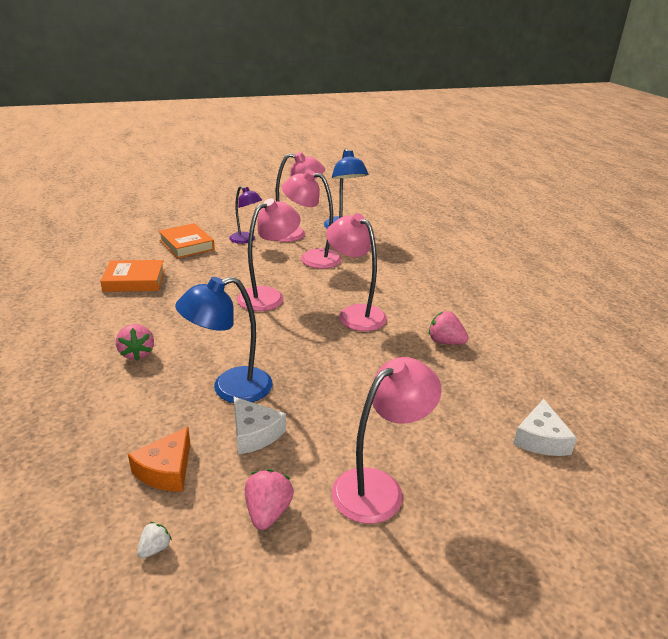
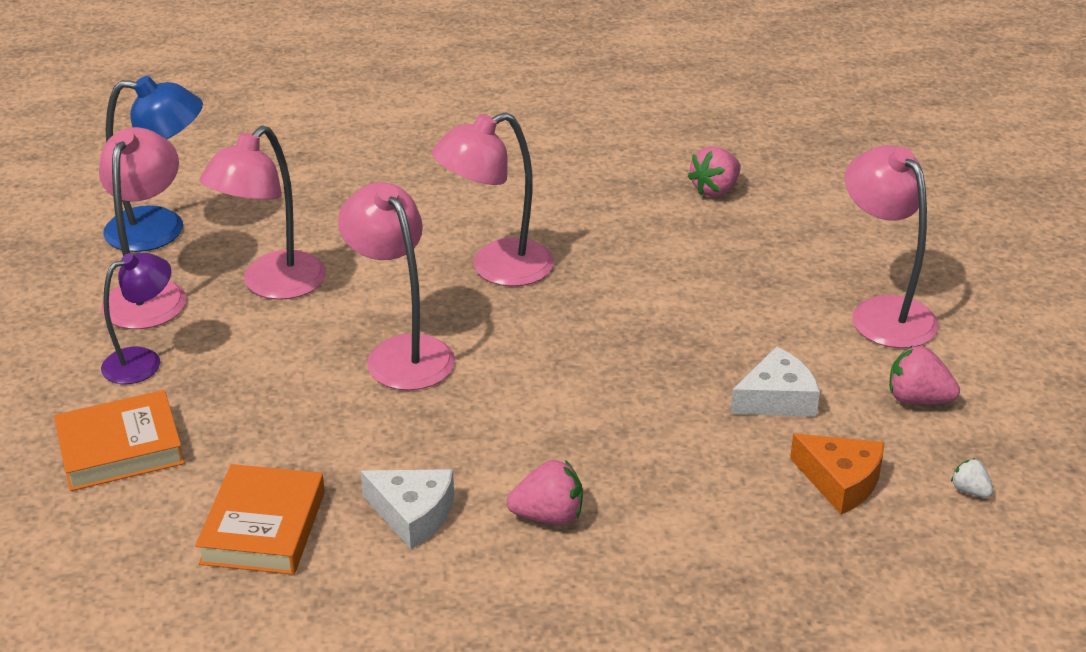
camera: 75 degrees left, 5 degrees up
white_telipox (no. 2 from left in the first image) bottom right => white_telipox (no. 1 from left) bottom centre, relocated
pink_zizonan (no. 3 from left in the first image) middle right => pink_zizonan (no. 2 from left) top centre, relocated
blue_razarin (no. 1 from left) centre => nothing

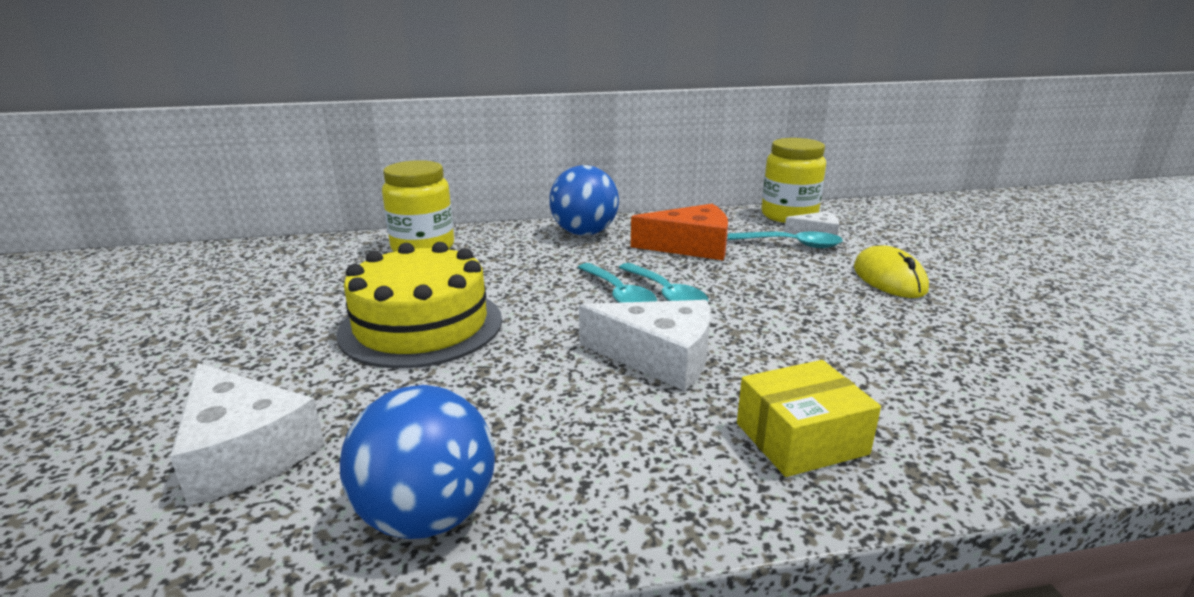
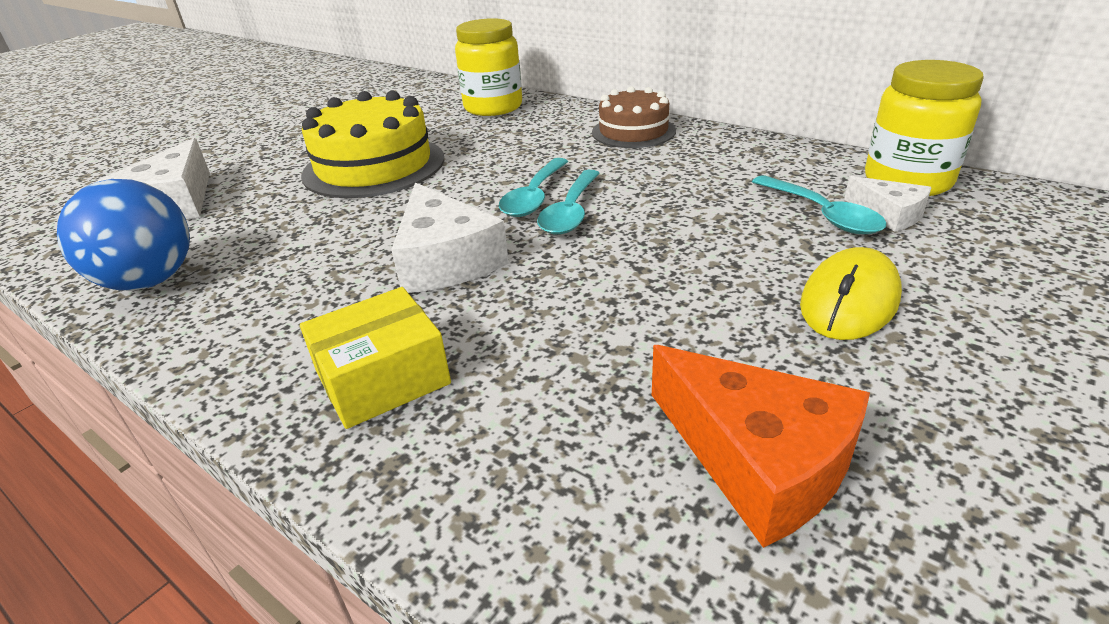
camera: 50 degrees right, 10 degrees up
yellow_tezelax bottom right => yellow_tezelax centre, 60 degrees counterclockwise
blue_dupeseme (no. 2 from left) centre => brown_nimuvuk top centre
orange_telipox centre => orange_telipox bottom right, relocated

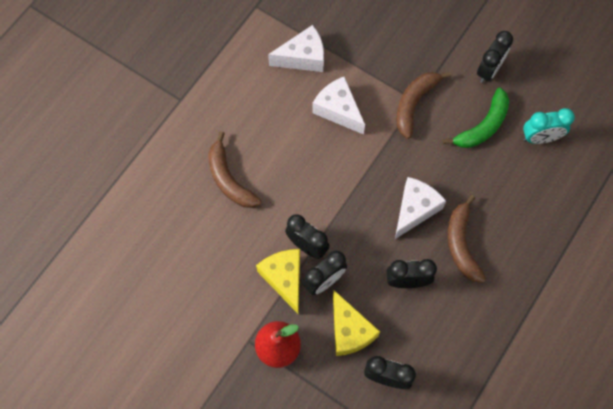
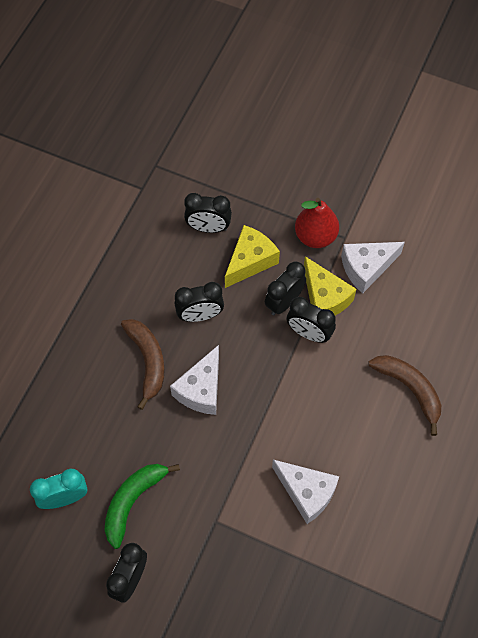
camera: 170 degrees right, 5 degrees down
yellow_telipox (no. 2 from left in the first image) bottom centre => yellow_telipox (no. 1 from left) centre, 75 degrees clockwise
white_telipox (no. 1 from left in the first image) top centre => white_telipox (no. 3 from left) middle right, relocated
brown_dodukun (no. 2 from left) top right => nothing

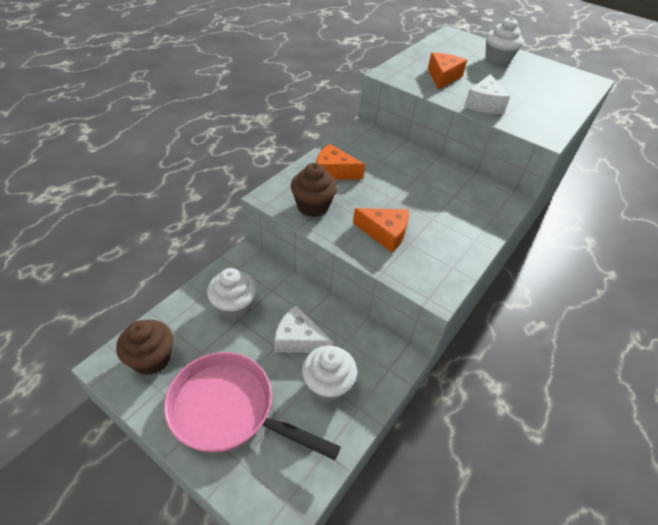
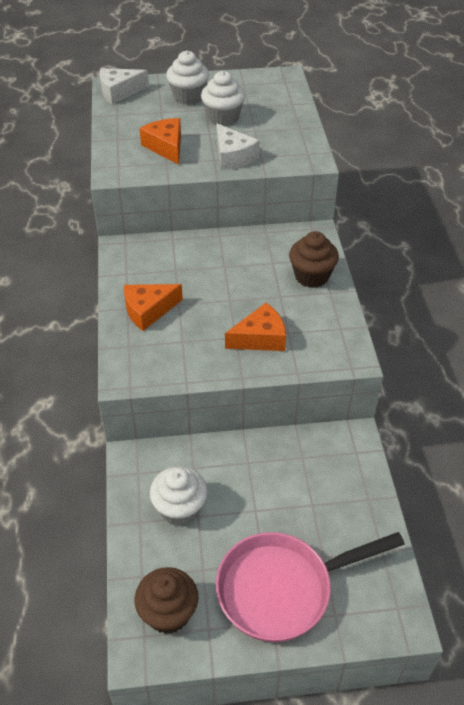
camera: 40 degrees left, 0 degrees up
white_telipox (no. 1 from left) centre => white_telipox (no. 1 from left) top left, relocated
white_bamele (no. 2 from left in the first image) bottom centre => white_bamele (no. 3 from left) top centre, relocated
brown_bamele (no. 2 from left) centre => brown_bamele (no. 2 from left) middle right, relocated

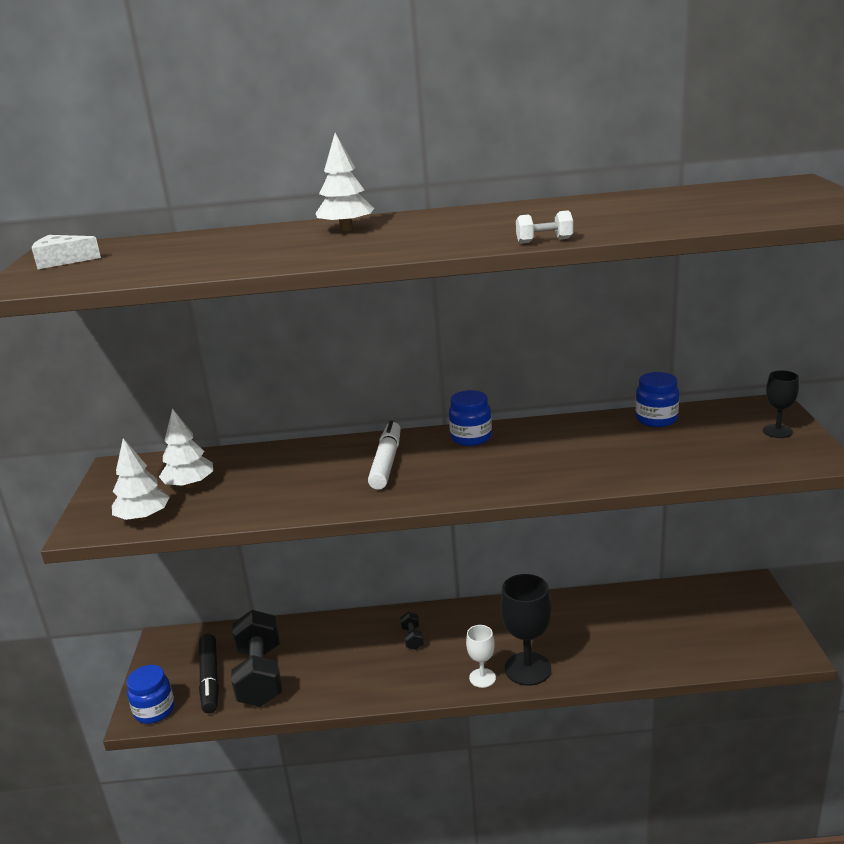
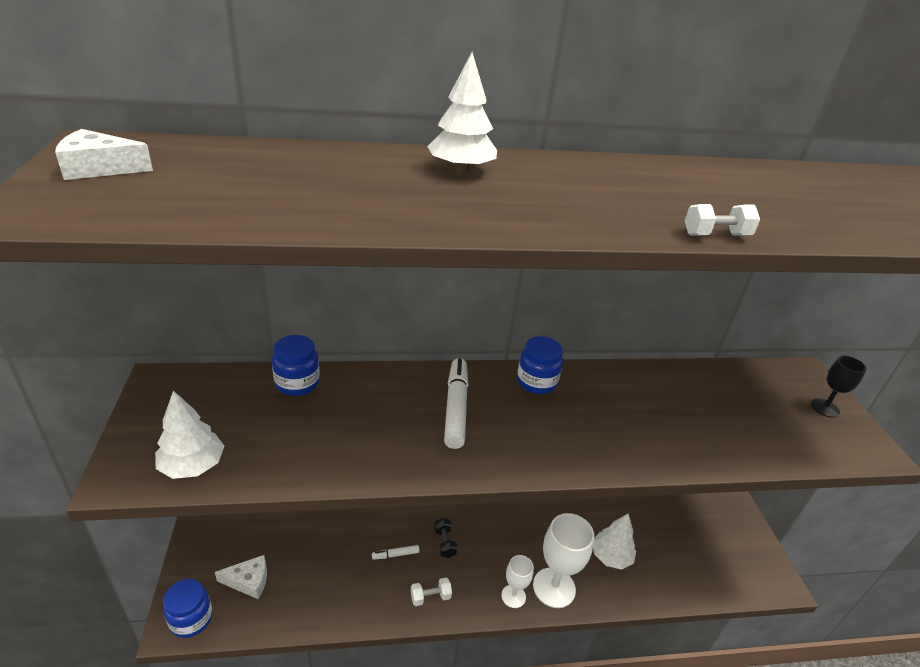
camera: 10 degrees left, 10 degrees up
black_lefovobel bottom left => white_telipox (no. 2 from left) bottom left
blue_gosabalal (no. 3 from left in the first image) middle right => blue_gosabalal (no. 2 from left) middle left, relocated
nothing => white_lefovobel (no. 1 from left) bottom centre
nothing => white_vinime (no. 1 from left) bottom centre
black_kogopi (no. 1 from left) bottom centre => white_kogopi (no. 2 from left) bottom centre
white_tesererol (no. 2 from left in the first image) middle left => white_tesererol (no. 3 from left) bottom right, relocated
black_vinime (no. 1 from left) bottom left => nothing

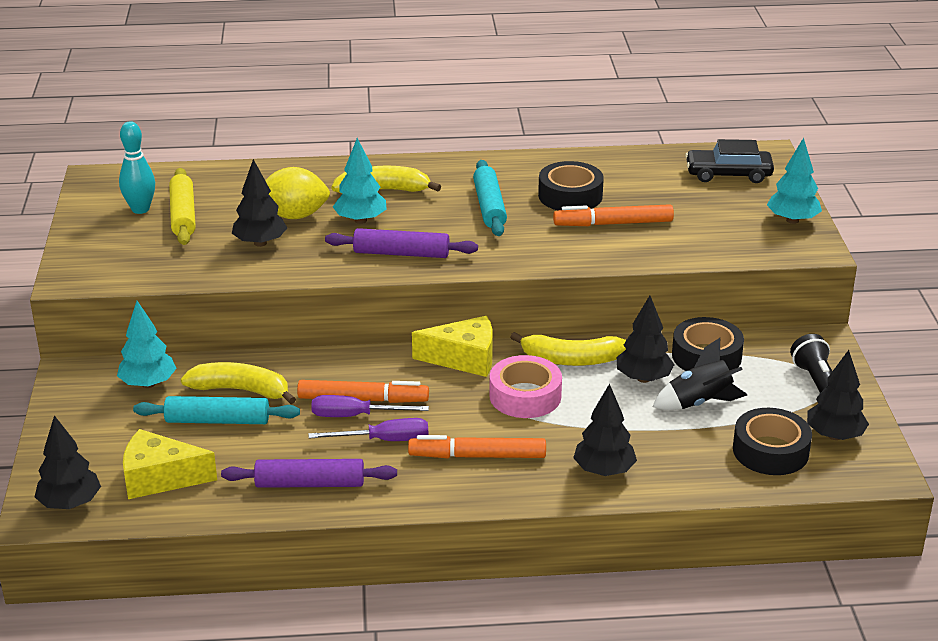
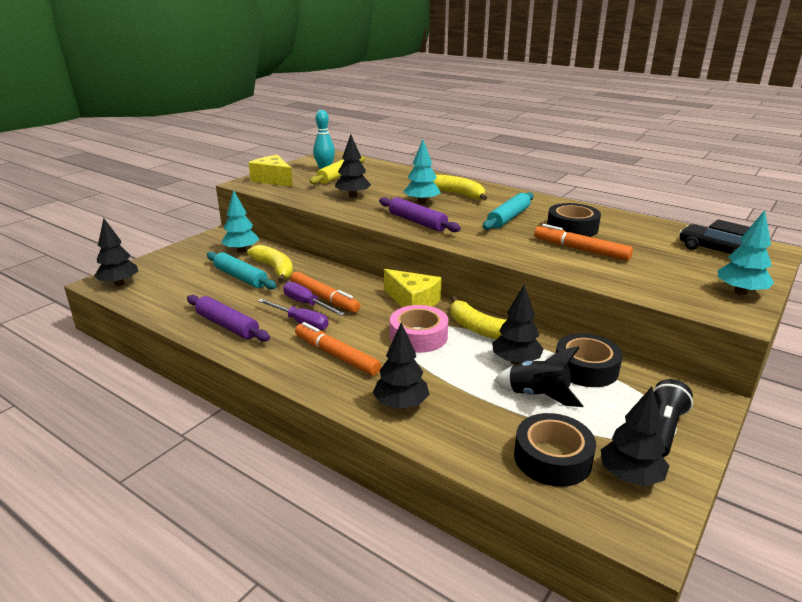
camera: 40 degrees right, 5 degrees down
yellow_telipox (no. 1 from left) bottom left => yellow_telipox (no. 1 from left) top centre, relocated
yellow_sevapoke top left => nothing

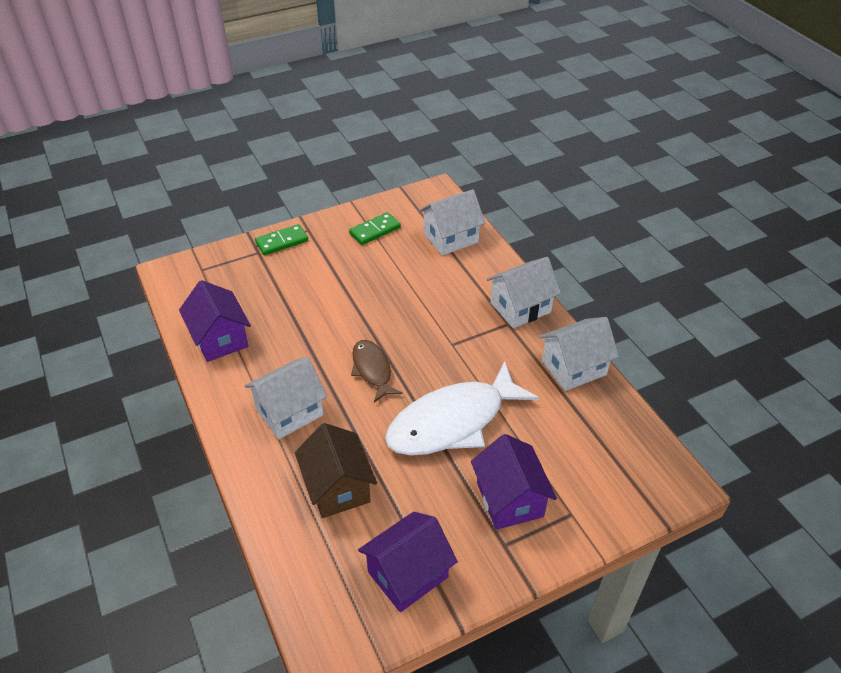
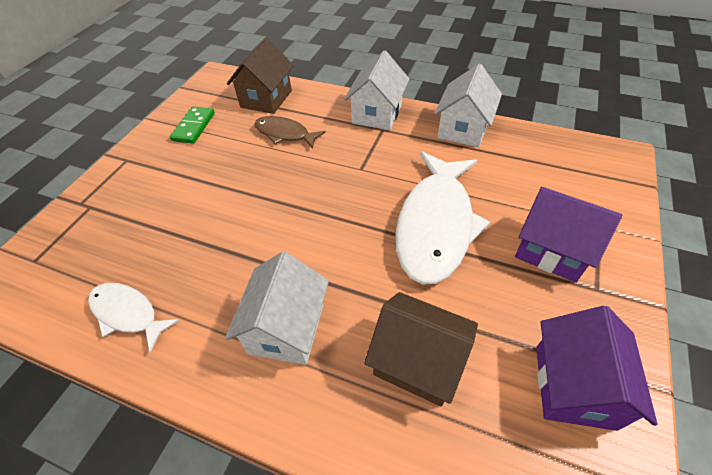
camera: 40 degrees left, 5 degrees up
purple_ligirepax (no. 1 from left) middle left => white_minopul (no. 1 from left) bottom left
white_ligirepax (no. 2 from left) top centre => brown_ligirepax (no. 1 from left) top centre
brown_minopul centre => brown_minopul top centre, relocated
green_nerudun (no. 1 from left) centre => nothing

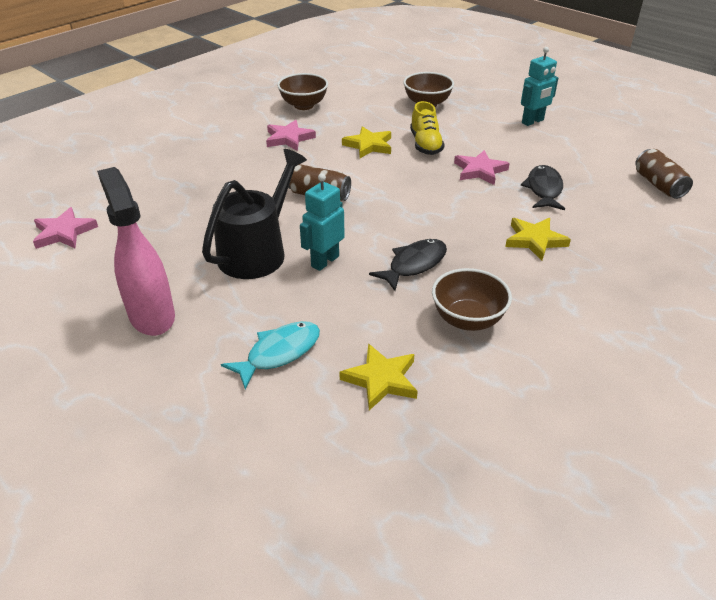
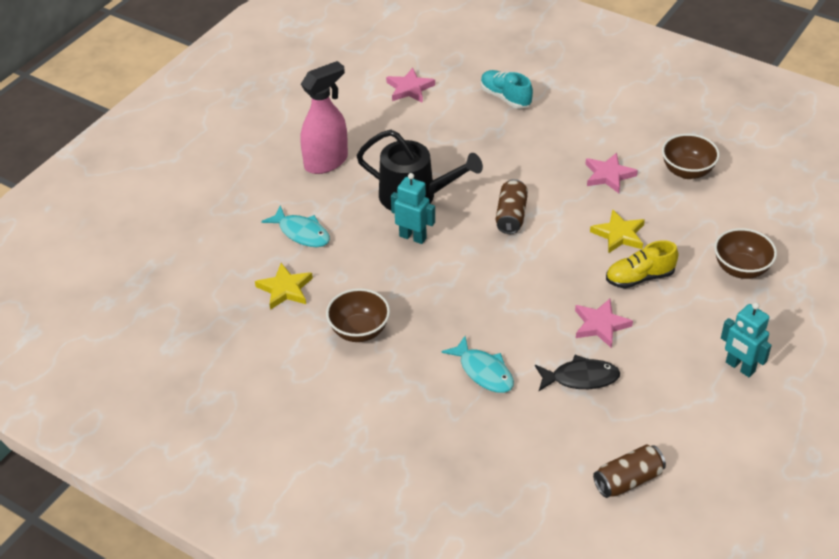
camera: 80 degrees right, 5 degrees up
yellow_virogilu (no. 3 from left) middle right => turquoise_minopul (no. 2 from left) centre
nothing => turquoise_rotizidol top centre
black_minopul (no. 1 from left) centre => nothing

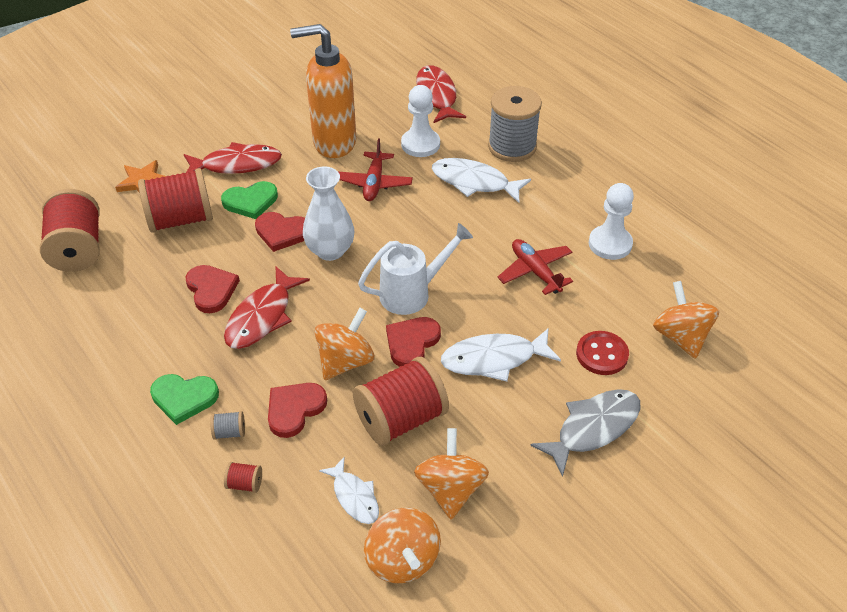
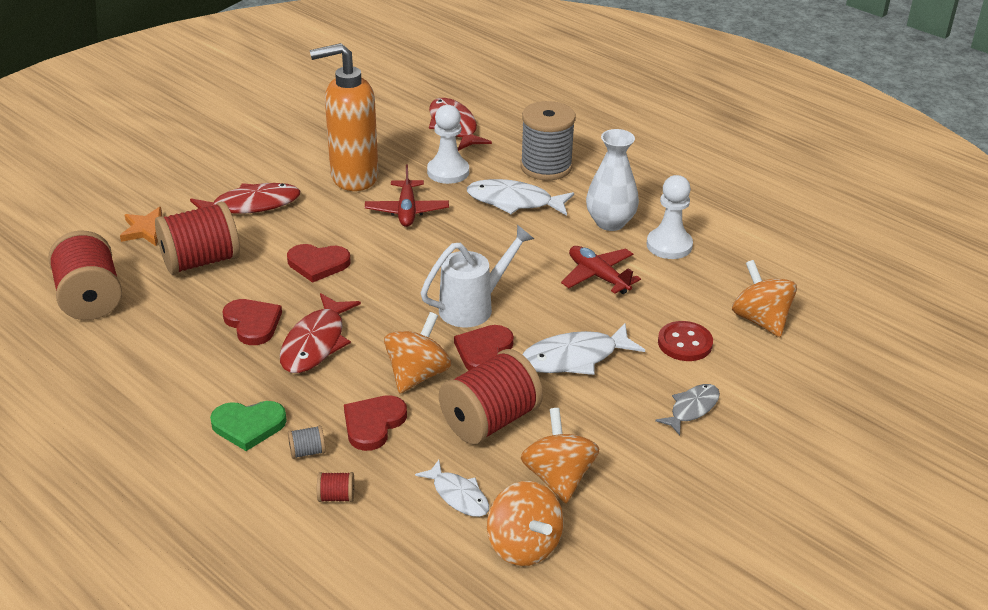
camera: 10 degrees left, 10 degrees down
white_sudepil centre => white_sudepil top centre, relocated
grey_minopul bottom right, x0.62
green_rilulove (no. 2 from left) top left => nothing

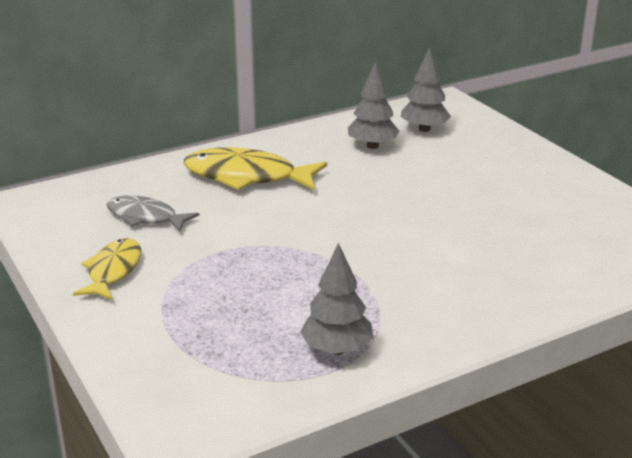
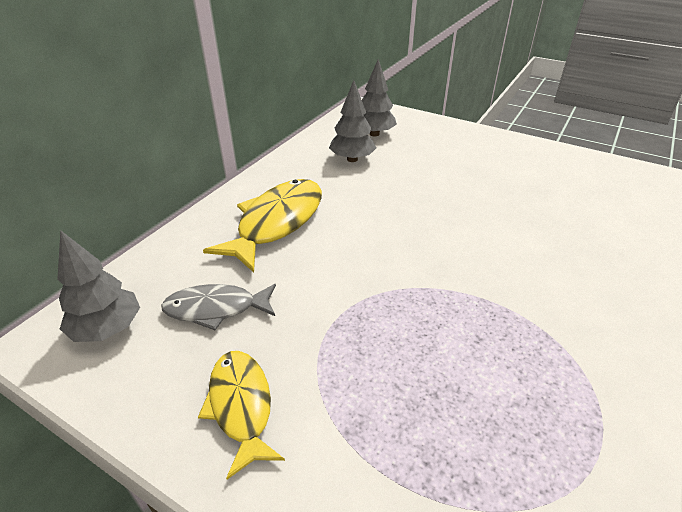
camera: 30 degrees left, 10 degrees up
grey_tesererol (no. 1 from left) centre => grey_tesererol (no. 1 from left) middle left, relocated
yellow_minopul (no. 2 from left) centre, 135 degrees clockwise

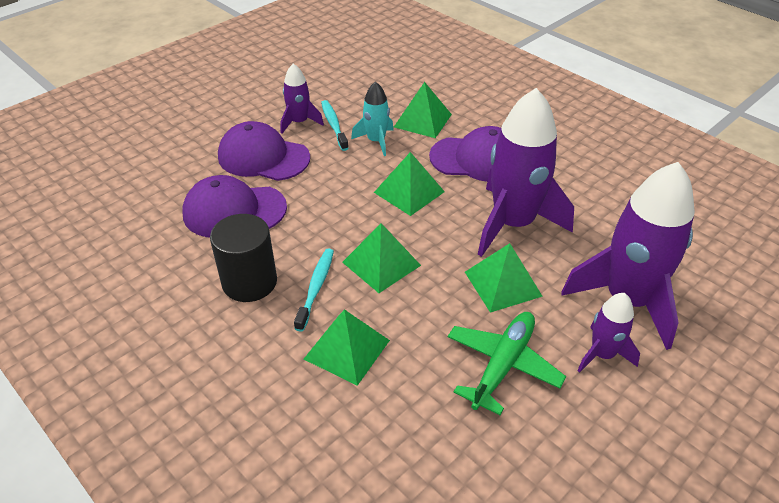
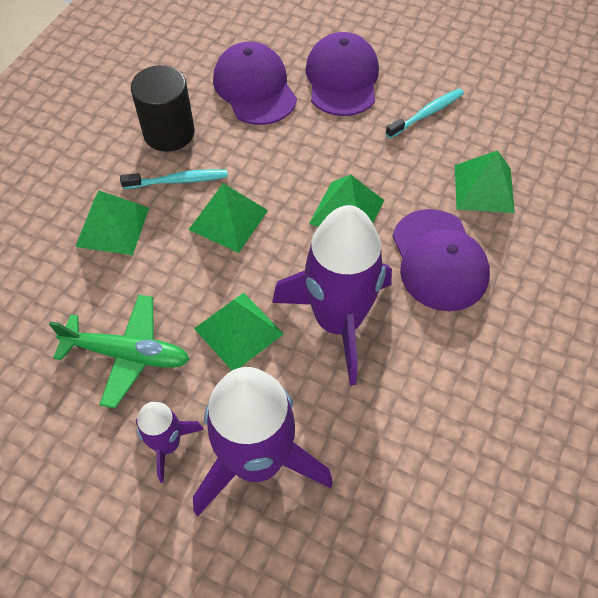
camera: 70 degrees right, 15 degrees up
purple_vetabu (no. 1 from left) top centre => nothing
turquoise_vetabu top centre => nothing

